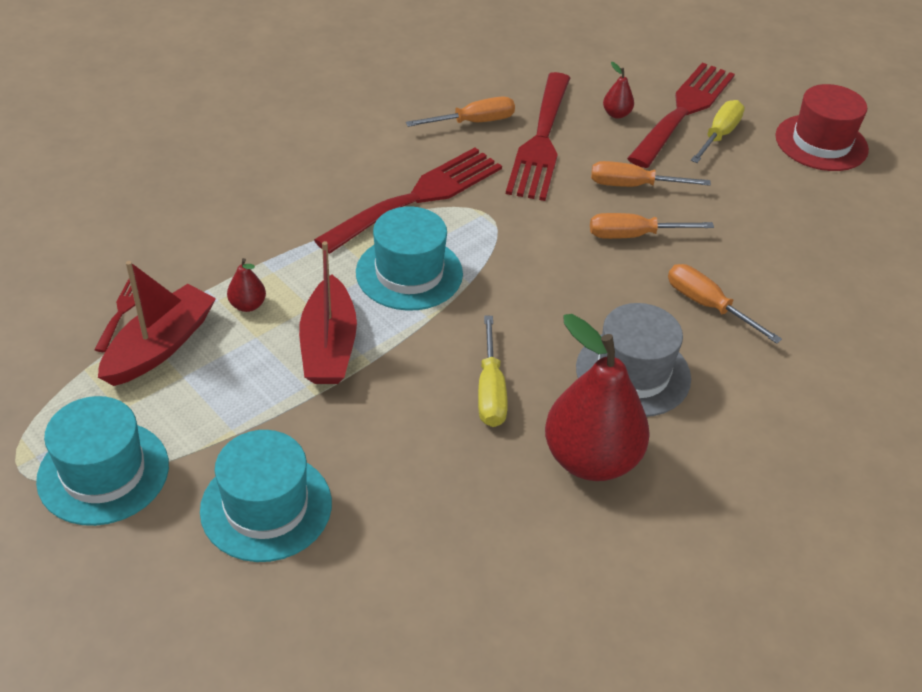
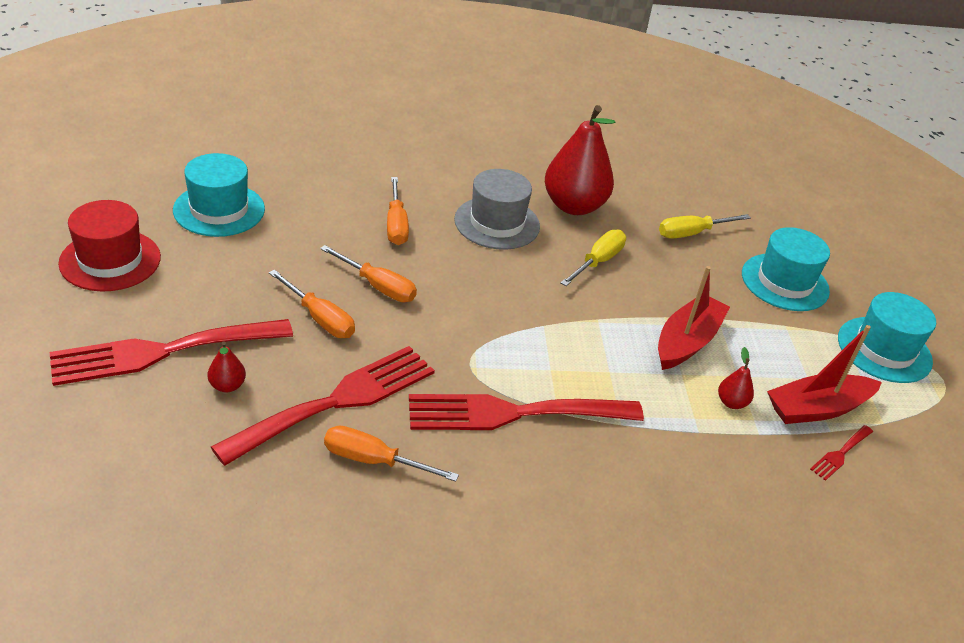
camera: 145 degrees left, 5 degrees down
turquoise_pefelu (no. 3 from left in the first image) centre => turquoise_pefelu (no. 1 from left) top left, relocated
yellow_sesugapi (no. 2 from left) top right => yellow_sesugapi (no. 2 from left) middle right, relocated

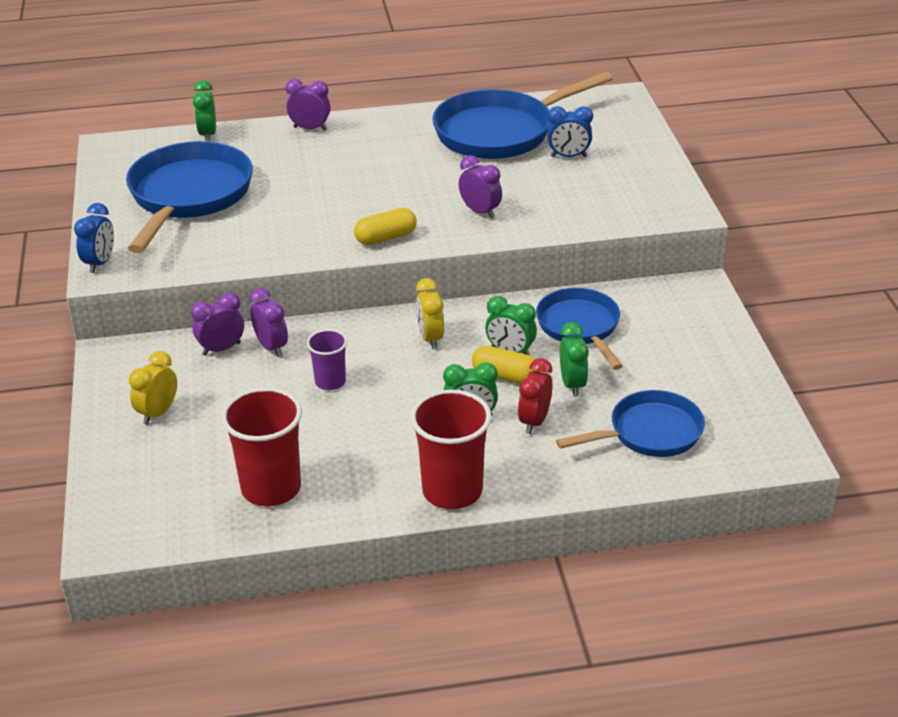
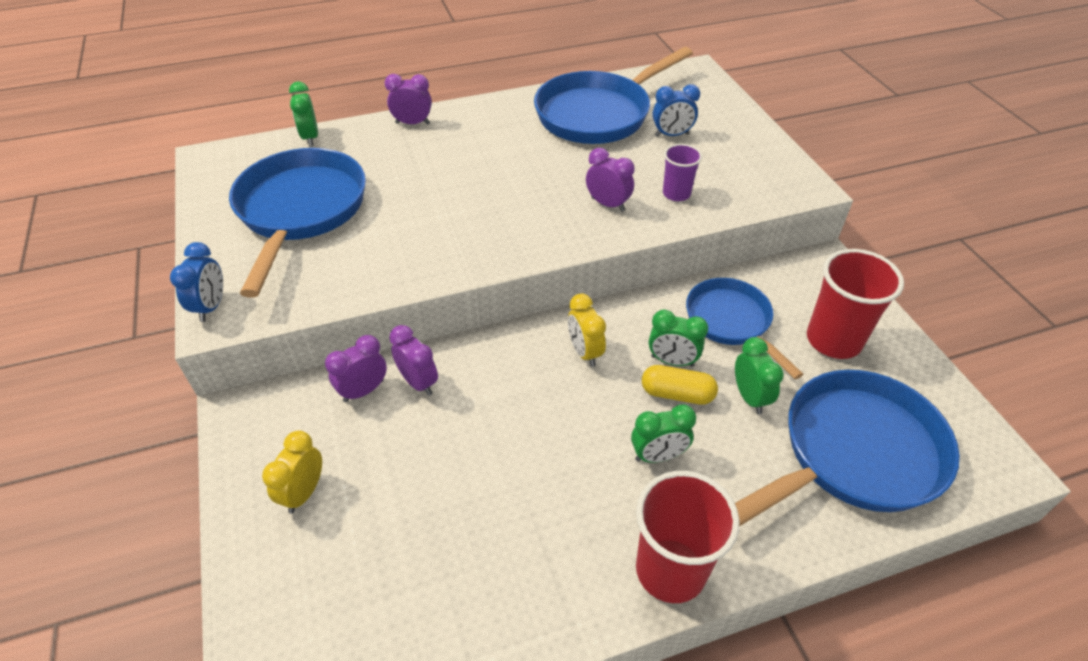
camera: 10 degrees left, 10 degrees up
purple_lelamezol centre => purple_lelamezol top centre, relocated
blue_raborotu (no. 4 from left) middle right => blue_raborotu (no. 4 from left) bottom right, x1.61
red_lelamezol (no. 1 from left in the first image) middle left => red_lelamezol (no. 2 from left) middle right, relocated
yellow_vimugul (no. 1 from left) top centre => nothing
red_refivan centre => nothing

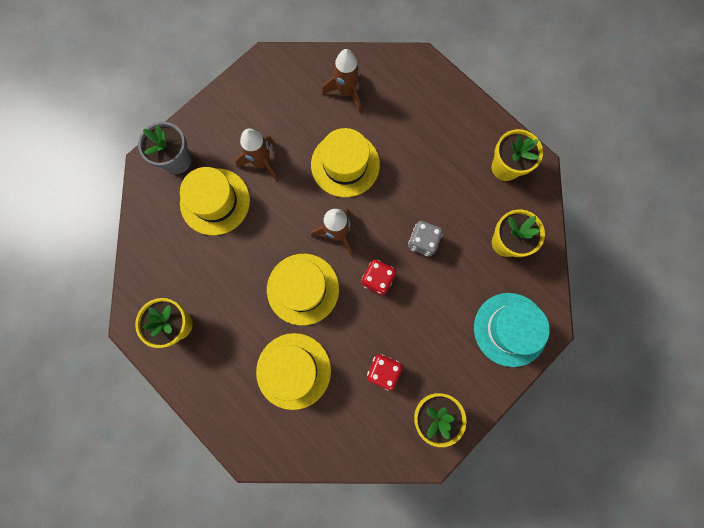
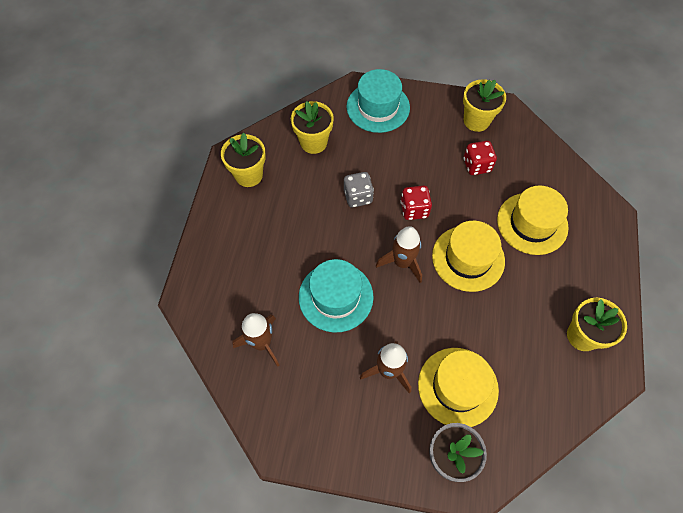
camera: 125 degrees left, 15 degrees down
yellow_pefelu (no. 4 from left) top centre => turquoise_pefelu (no. 1 from left) centre

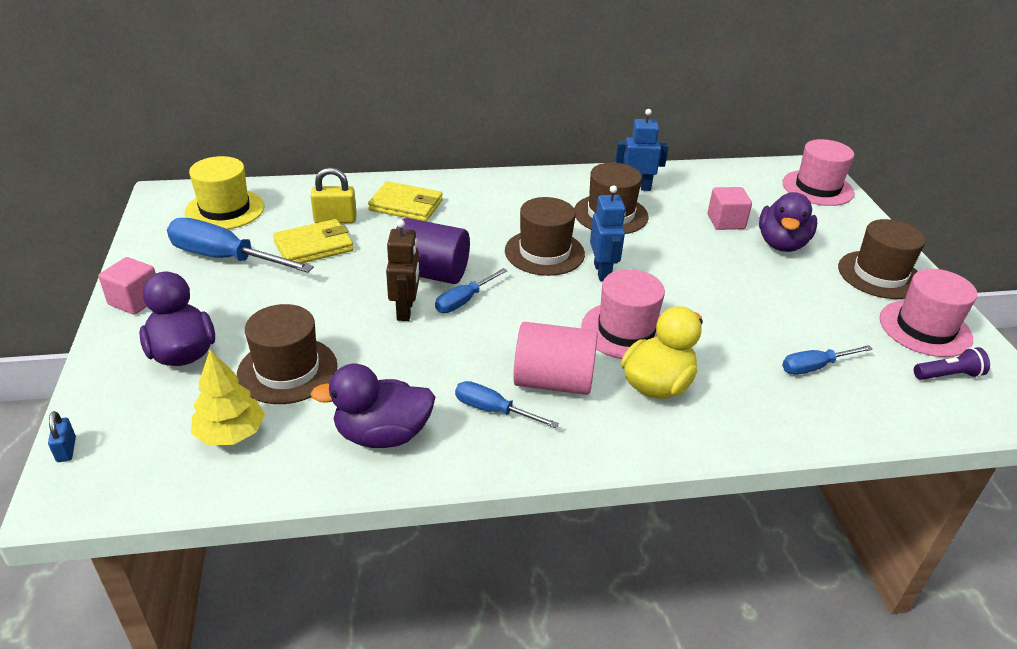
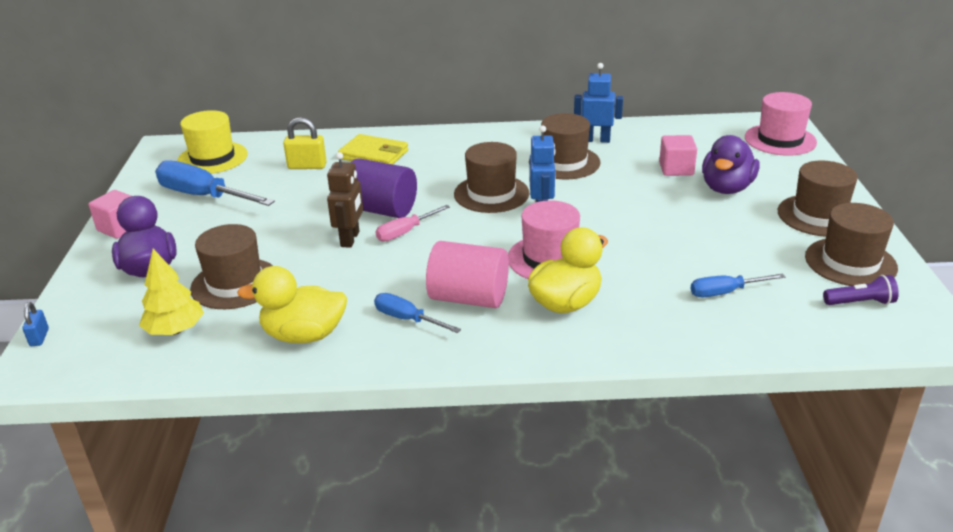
camera: 10 degrees right, 5 degrees down
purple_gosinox (no. 2 from left) centre => yellow_gosinox (no. 1 from left) middle left
blue_sesugapi (no. 2 from left) centre => pink_sesugapi centre
pink_pefelu (no. 3 from left) middle right => brown_pefelu (no. 5 from left) middle right
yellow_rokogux (no. 1 from left) middle left => nothing

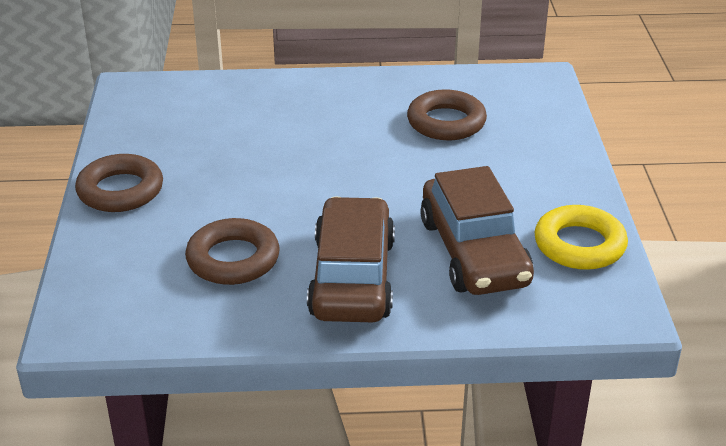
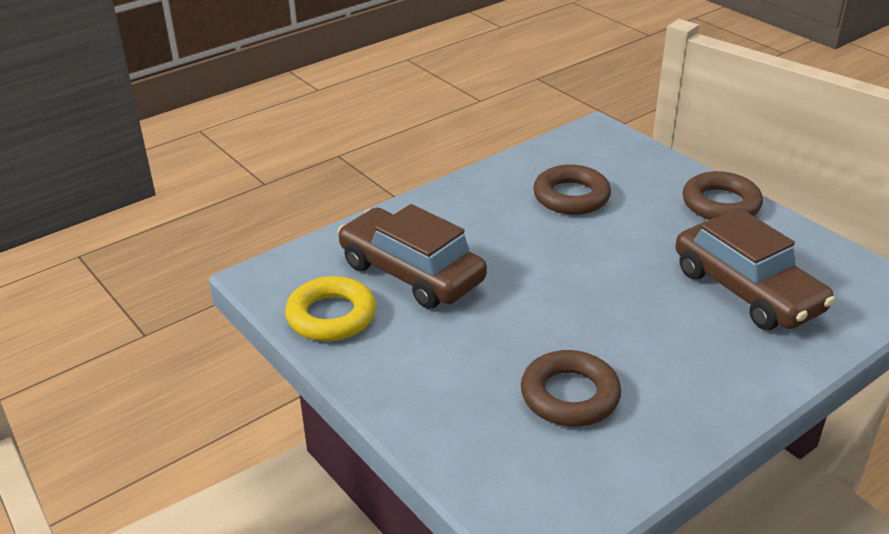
camera: 145 degrees right, 0 degrees up
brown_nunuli (no. 1 from left in the first image) centre => brown_nunuli (no. 2 from left) middle right, relocated

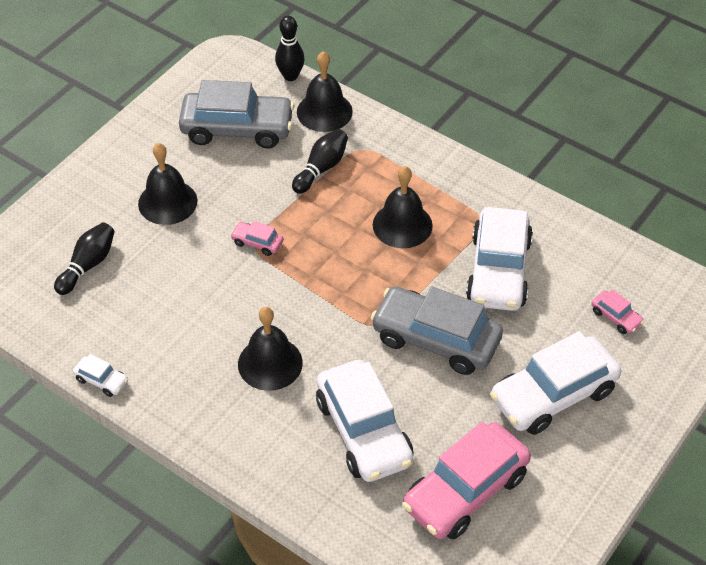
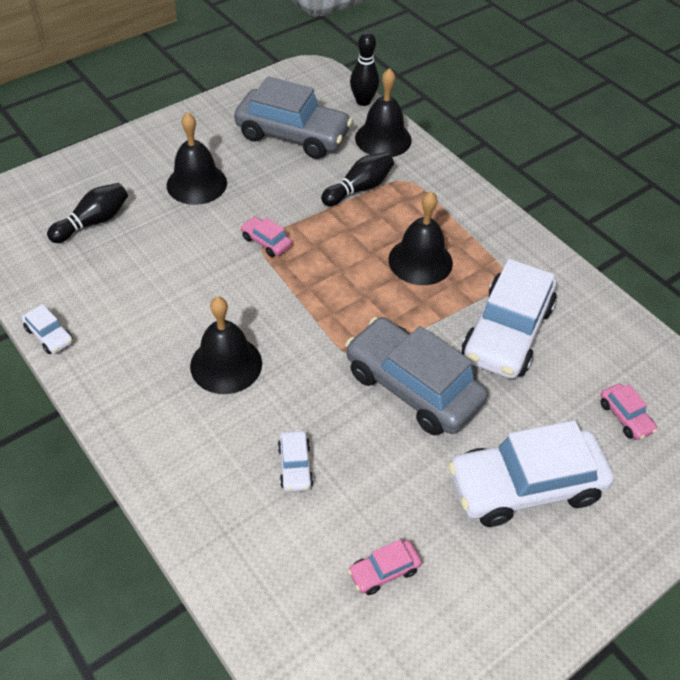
camera: 15 degrees right, 0 degrees up
white_nunuli (no. 2 from left) bottom centre, x0.43
pink_nunuli (no. 2 from left) bottom centre, x0.43

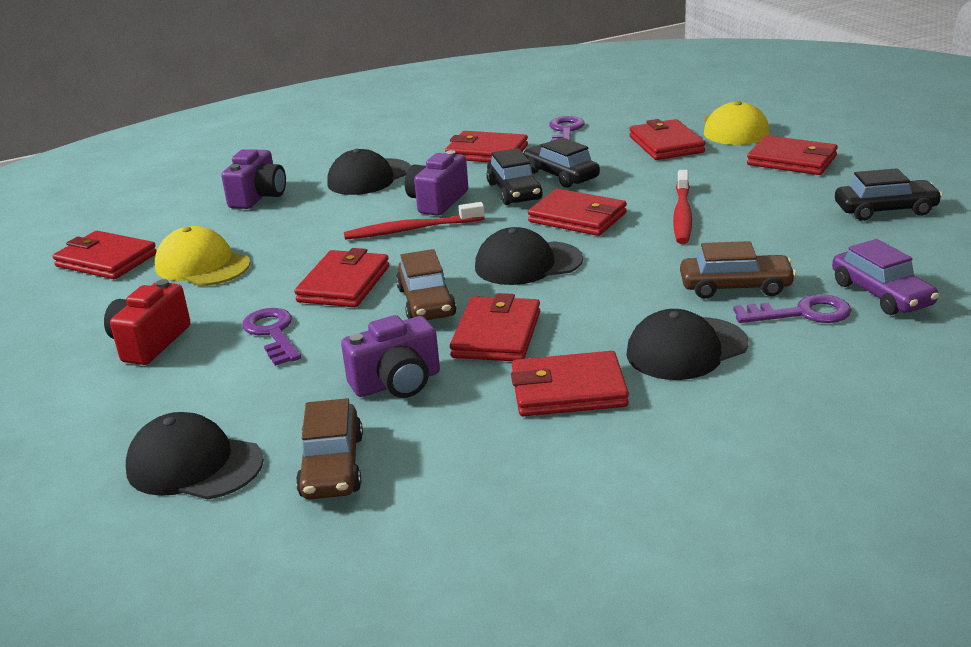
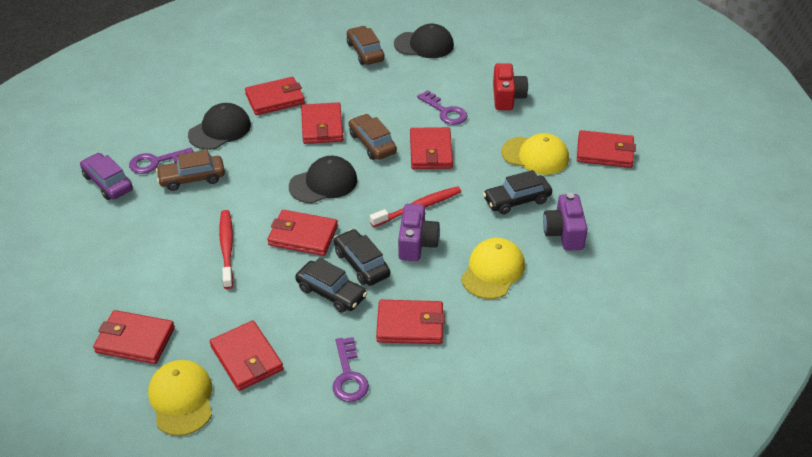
camera: 160 degrees right, 15 degrees up
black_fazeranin (no. 2 from left) top centre => yellow_fazeranin (no. 2 from left) centre
black_nunuli (no. 3 from left) top right => black_nunuli (no. 3 from left) centre, relocated
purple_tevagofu (no. 2 from left) centre => nothing

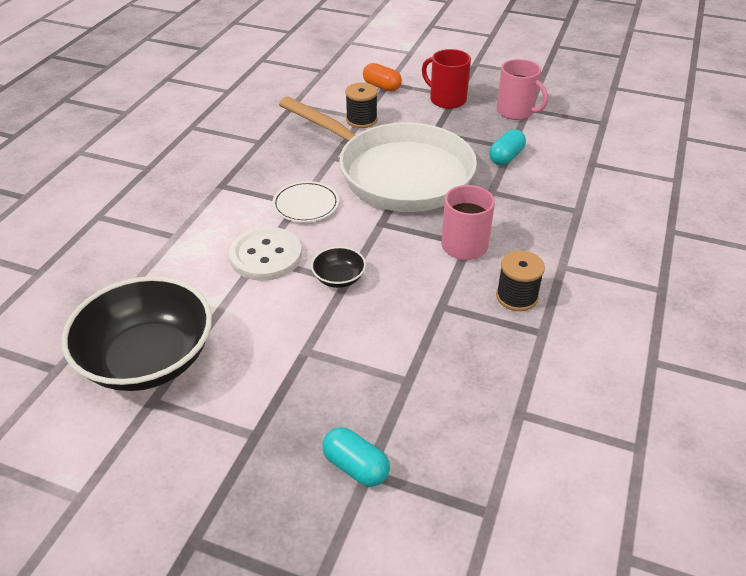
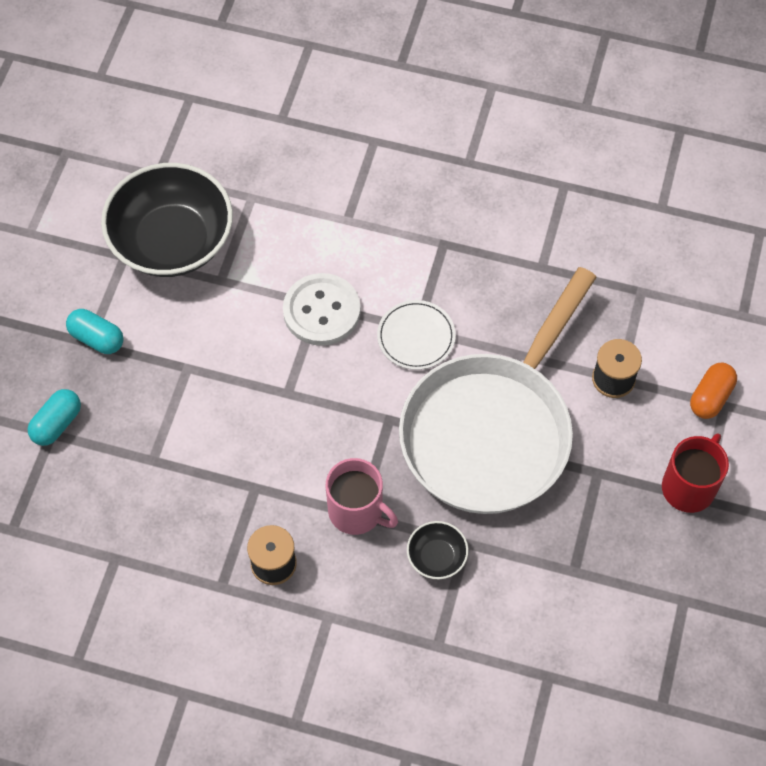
camera: 85 degrees right, 20 degrees up
turquoise_vimugul (no. 2 from left) top right => turquoise_vimugul (no. 2 from left) middle left, relocated
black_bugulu (no. 2 from left) centre => black_bugulu (no. 2 from left) bottom centre, relocated
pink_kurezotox (no. 2 from left) top right => nothing

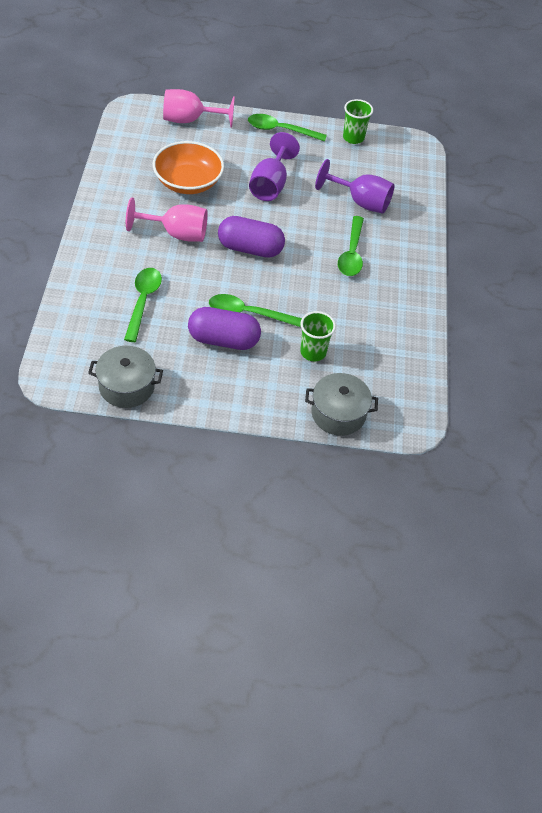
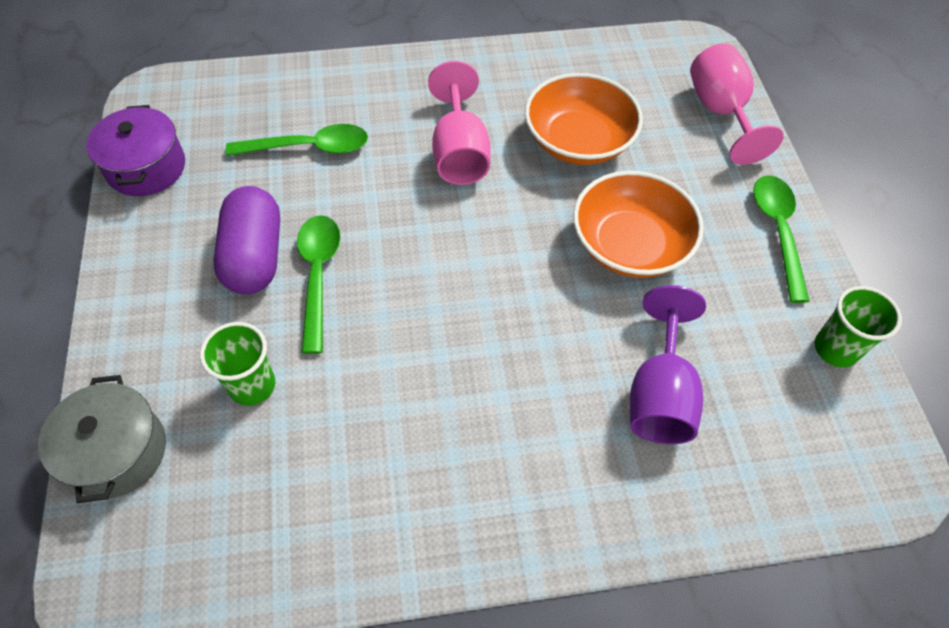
camera: 80 degrees right, 5 degrees up
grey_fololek (no. 1 from left) middle left => purple_fololek top left
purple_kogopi (no. 1 from left) top centre => orange_bugulu (no. 2 from left) middle right
purple_vimugul (no. 2 from left) top centre => nothing
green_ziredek (no. 4 from left) top centre => nothing

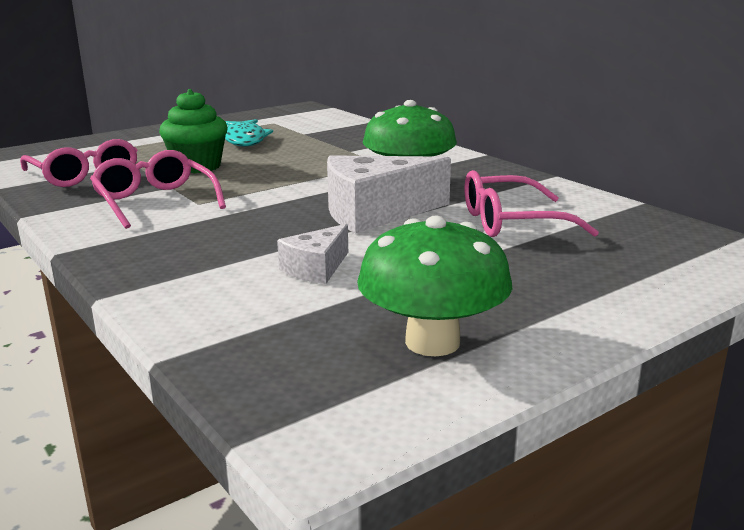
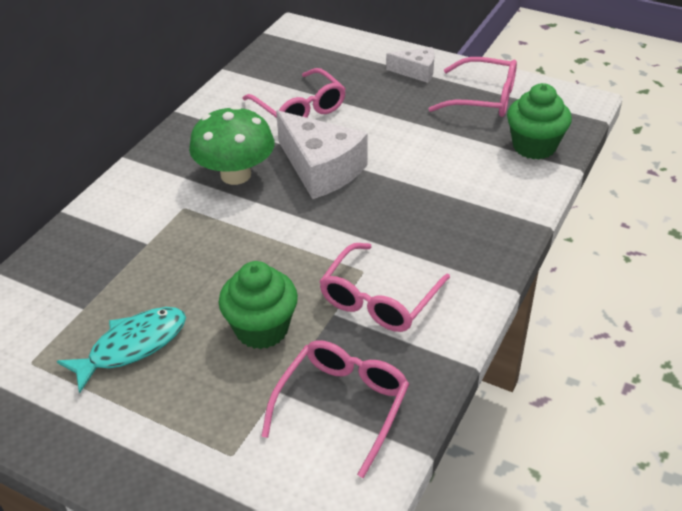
camera: 115 degrees left, 20 degrees up
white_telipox (no. 1 from left in the first image) centre => white_telipox (no. 2 from left) top centre, relocated
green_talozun (no. 2 from left) centre => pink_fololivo (no. 4 from left) top right
nothing => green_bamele (no. 2 from left) top right

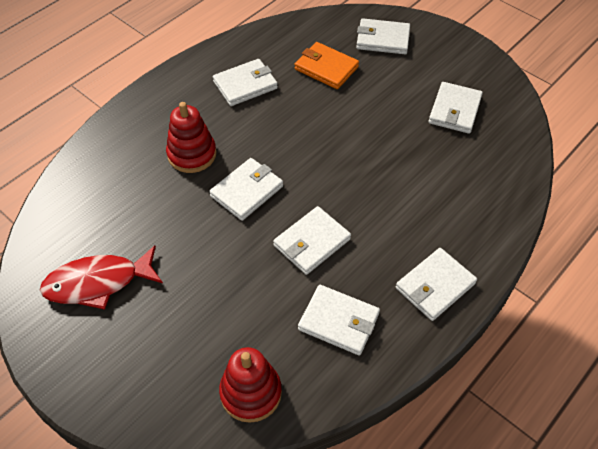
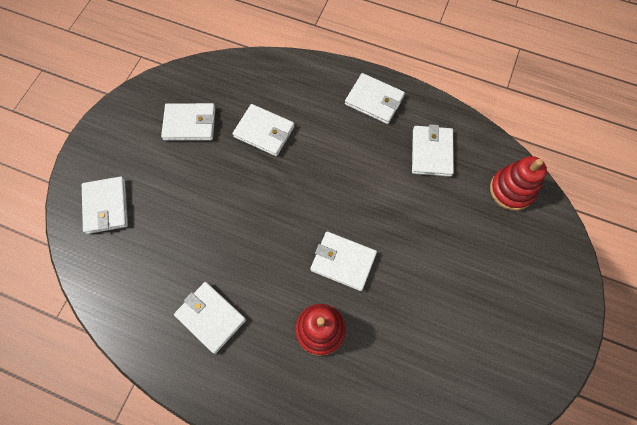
camera: 110 degrees left, 15 degrees up
white_rokogux (no. 3 from left in the first image) centre => white_rokogux (no. 4 from left) top centre, relocated
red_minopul middle left => nothing
orange_rokogux top centre => nothing

